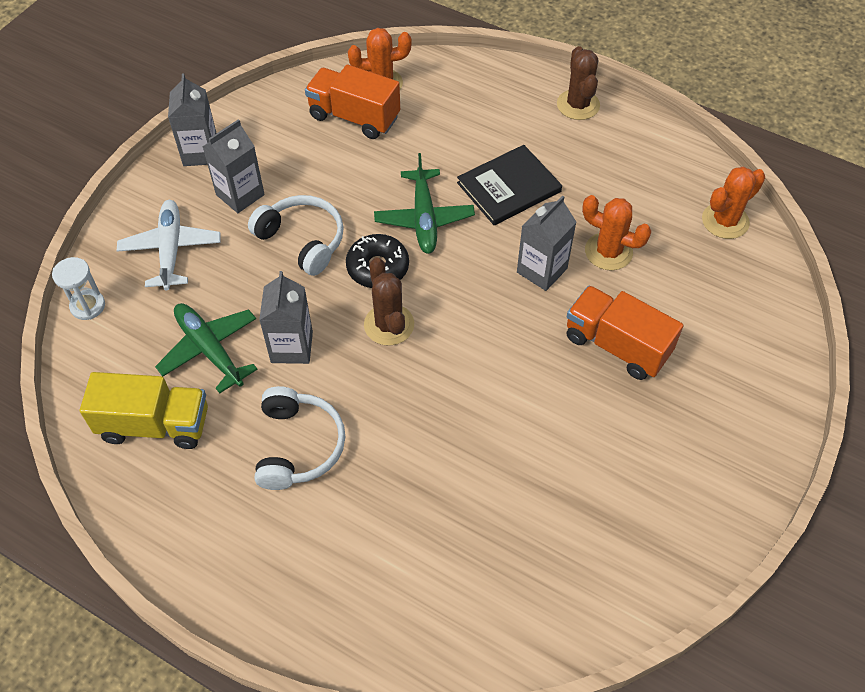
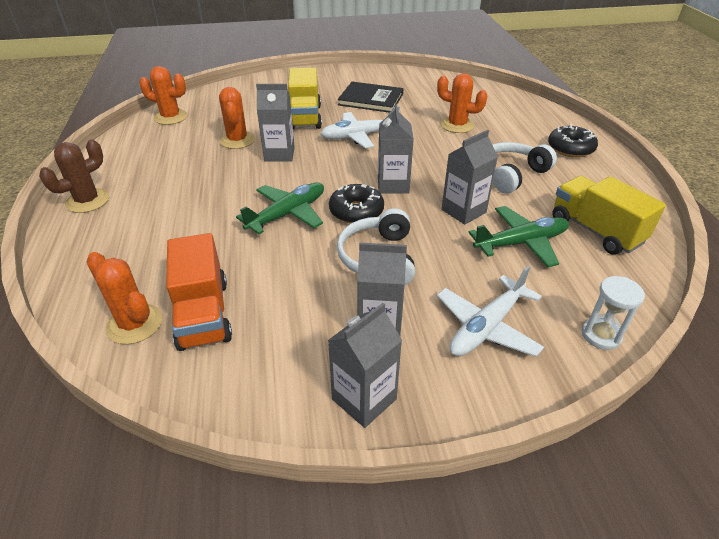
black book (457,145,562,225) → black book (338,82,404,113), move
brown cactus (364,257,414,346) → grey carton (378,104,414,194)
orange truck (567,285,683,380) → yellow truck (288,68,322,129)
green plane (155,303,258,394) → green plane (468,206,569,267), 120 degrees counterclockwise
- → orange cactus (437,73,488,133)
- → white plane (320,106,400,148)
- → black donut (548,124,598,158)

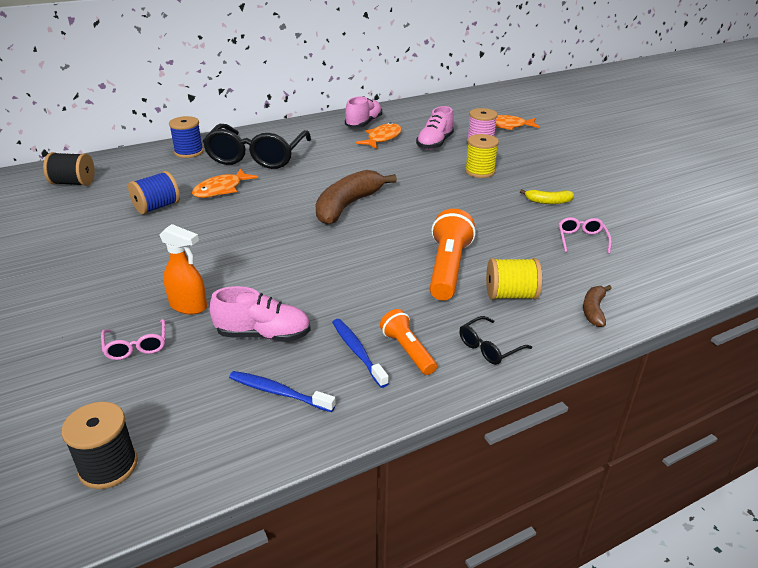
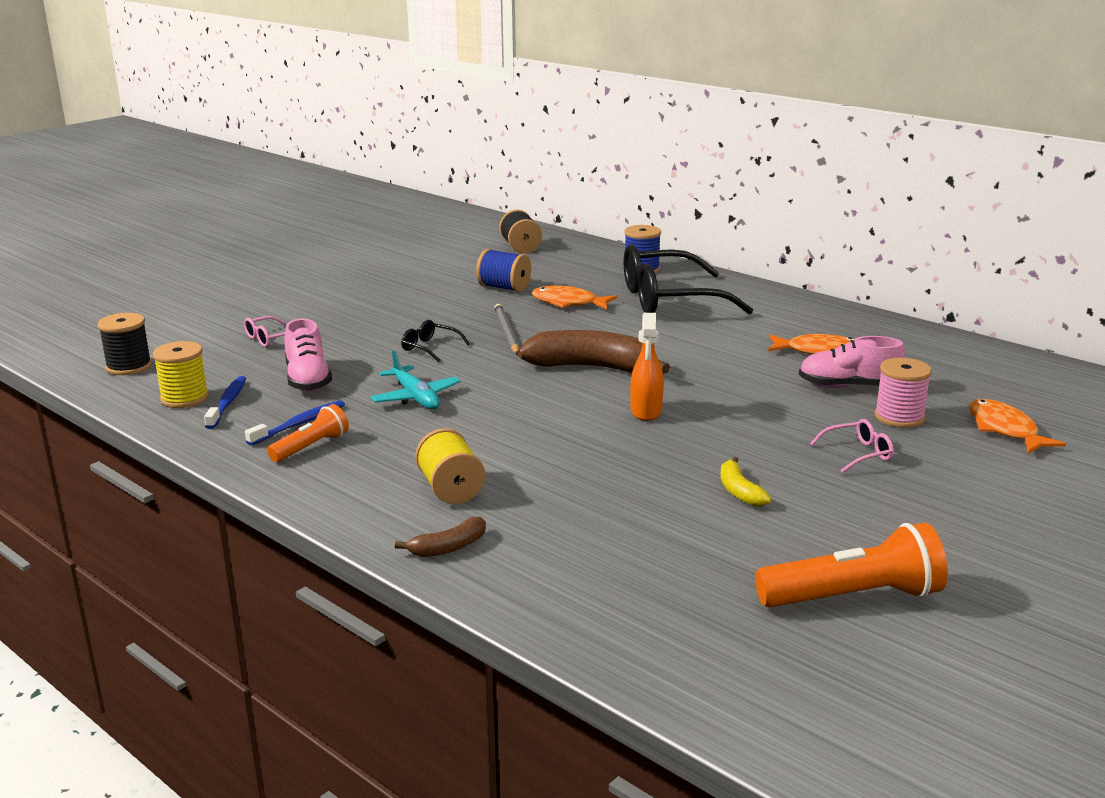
pink shoe (345,96,382,127) → -
yellow spool (465,134,499,178) → yellow spool (153,341,209,408), move
orange flashlight (429,209,476,301) → orange flashlight (755,523,948,607), move
pink glasses (559,217,612,254) → pink glasses (810,419,894,473), move
orange spray bottle (160,224,207,315) → orange spray bottle (630,313,664,421), move
brown banana (583,285,612,327) → brown banana (395,517,486,557), 150 degrees clockwise
black glasses (459,316,532,365) → black glasses (401,320,470,362), move
- → grey pencil (494,304,519,355)
- → turquoise plane (371,350,461,410)

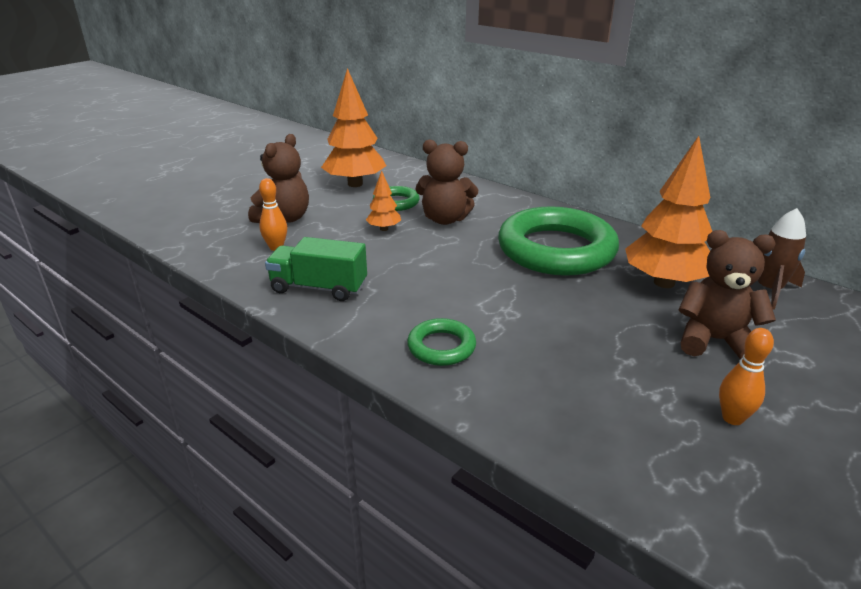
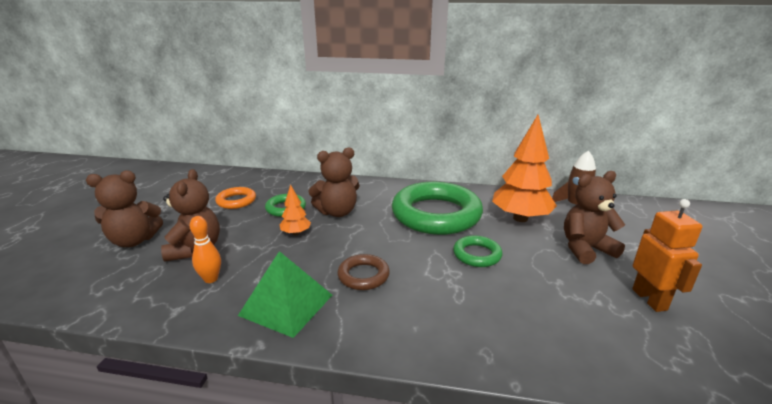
orange tree (321,68,386,187) → orange ring (215,187,256,209)
green truck (265,237,367,301) → green pyramid (238,251,332,338)
green ring (407,318,476,366) → green ring (453,235,502,267), move
orange bowling pin (719,328,774,425) → orange robot (632,199,703,312)
- → brown teddy bear (86,170,163,247)
- → brown ring (338,254,390,290)

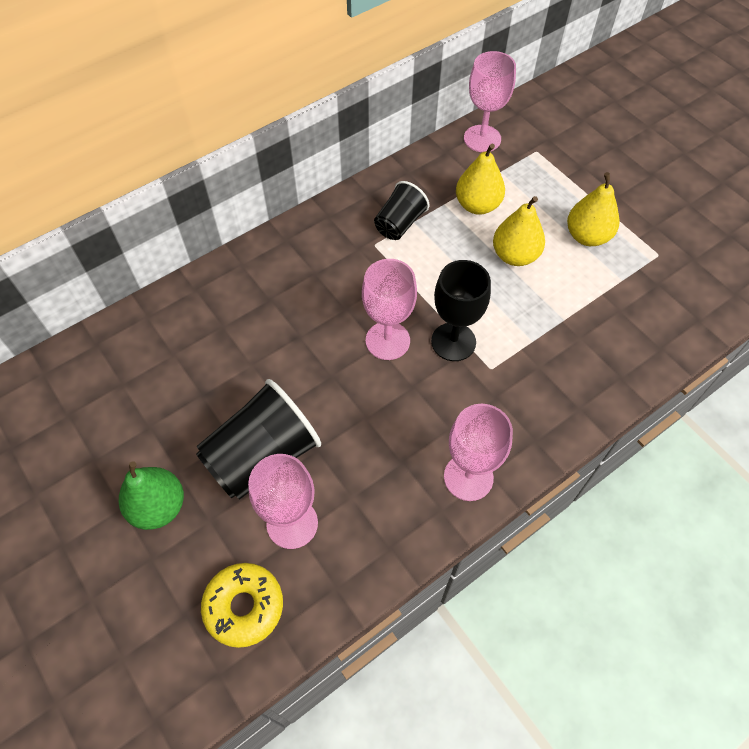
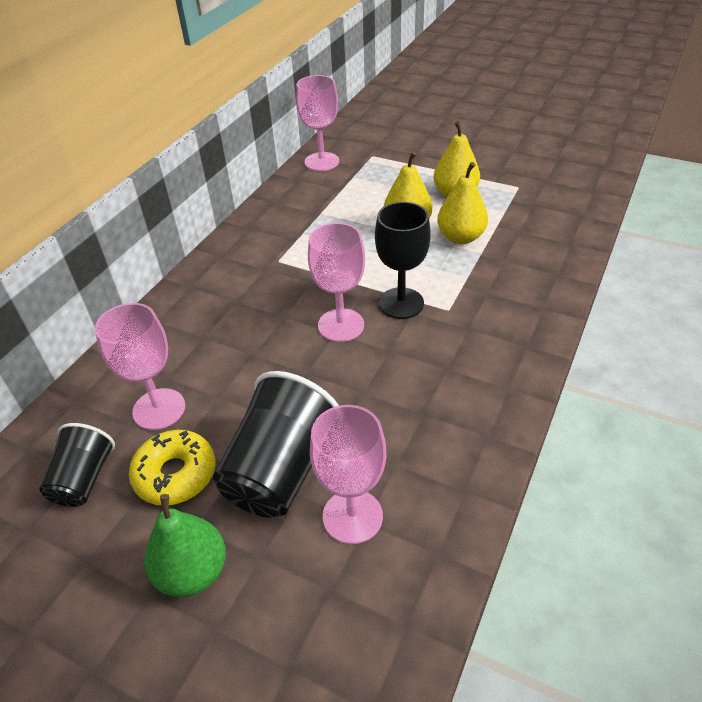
yellow pear (456,144,505,215) → yellow pear (437,162,488,244), move
black cup (374,181,429,240) → black cup (39,423,115,507), move
pink goblet (444,404,513,501) → pink goblet (95,303,185,430), move
yellow donut (201,563,283,648) → yellow donut (129,430,215,505), move

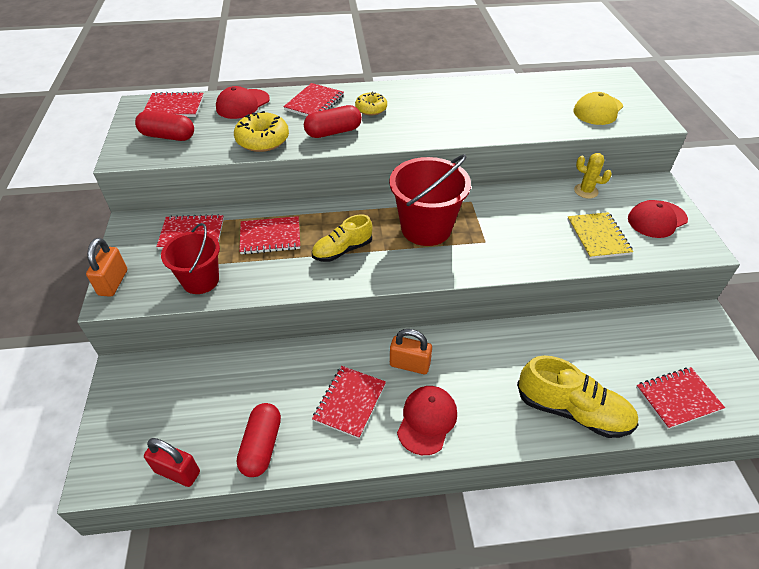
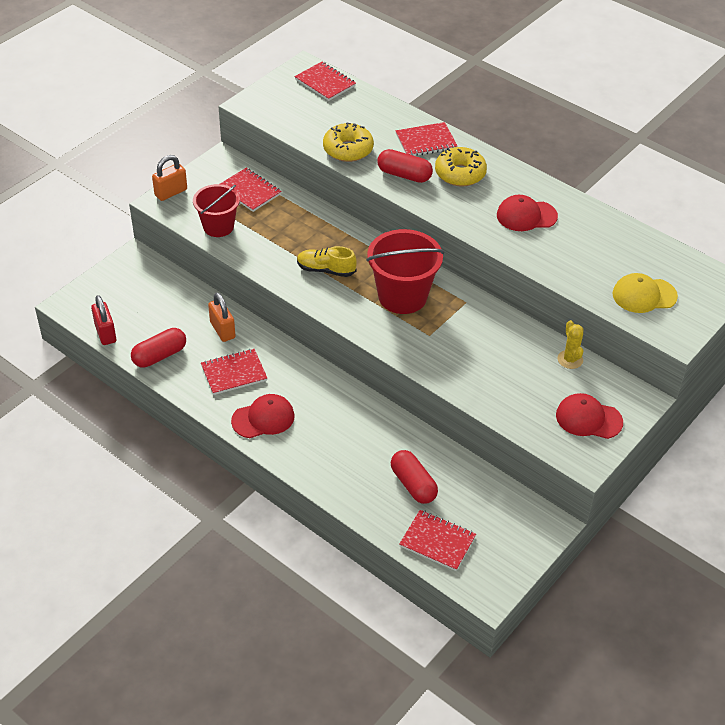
red cap (216,86,270,119) → red cap (497,195,558,231), move
yellow donut (355,92,387,115) → yellow donut (435,147,487,187), x1.56
red capsule (135,111,194,141) → red capsule (391,450,438,504), move
yellow notebook (567,212,633,259) → -
red notebook (239,216,300,255) → -
orange padlock (390,329,432,374) → orange padlock (208,293,235,342), move
yellow shoe (517,356,639,438) → -

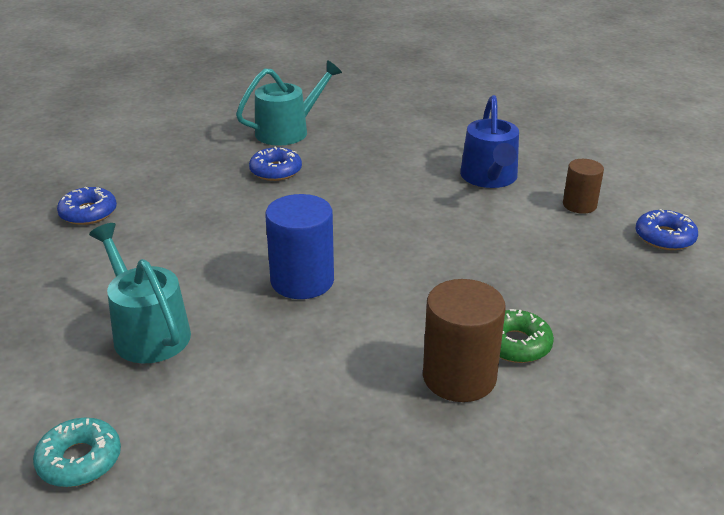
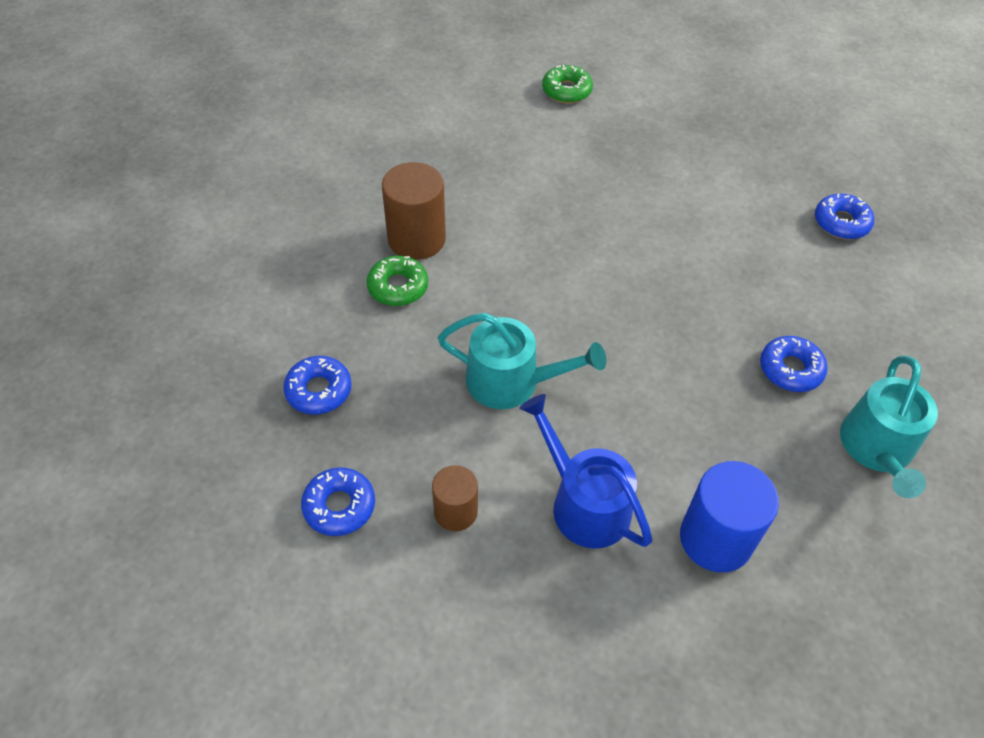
blue cylinder (265,194,334,299) → blue cylinder (680,461,779,573), move
turquoise watering can (89,223,191,363) → turquoise watering can (438,313,606,409), move
turquoise donut (33,418,121,487) → green donut (542,65,593,103)
- → blue donut (283,356,352,414)

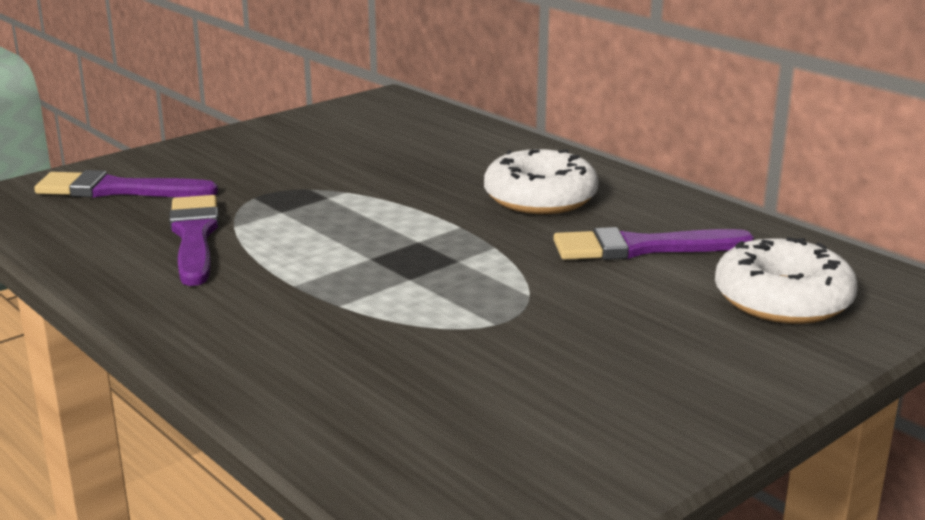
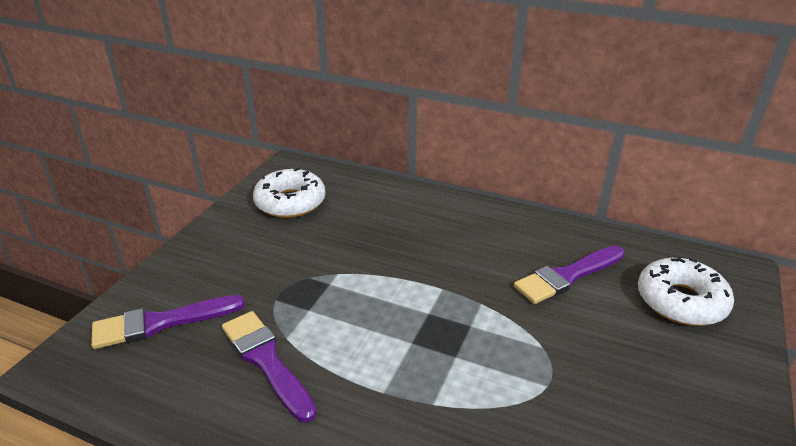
white donut (484,149,599,214) → white donut (253,168,326,218), move

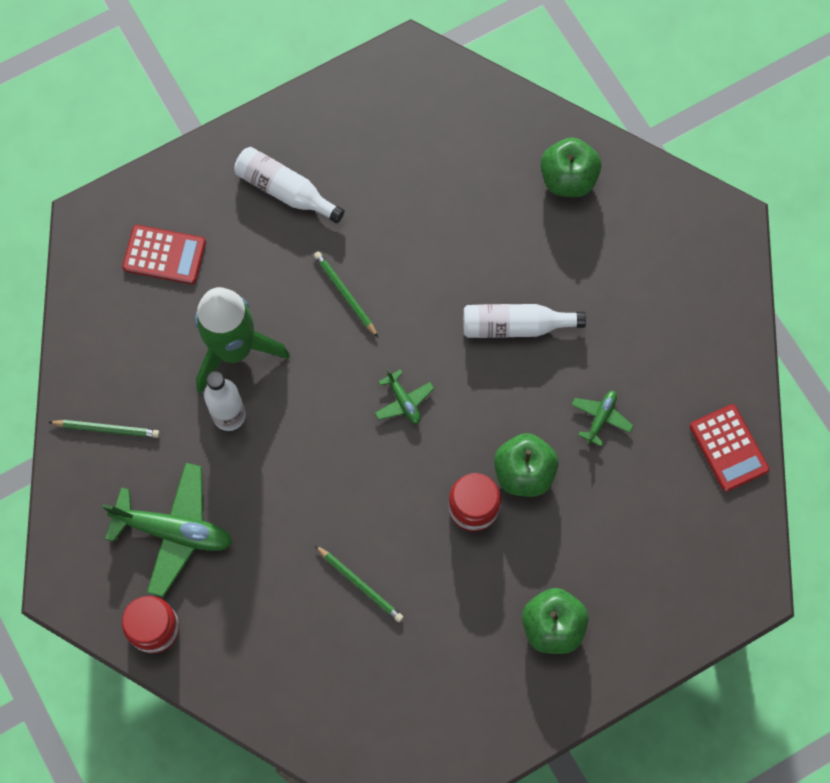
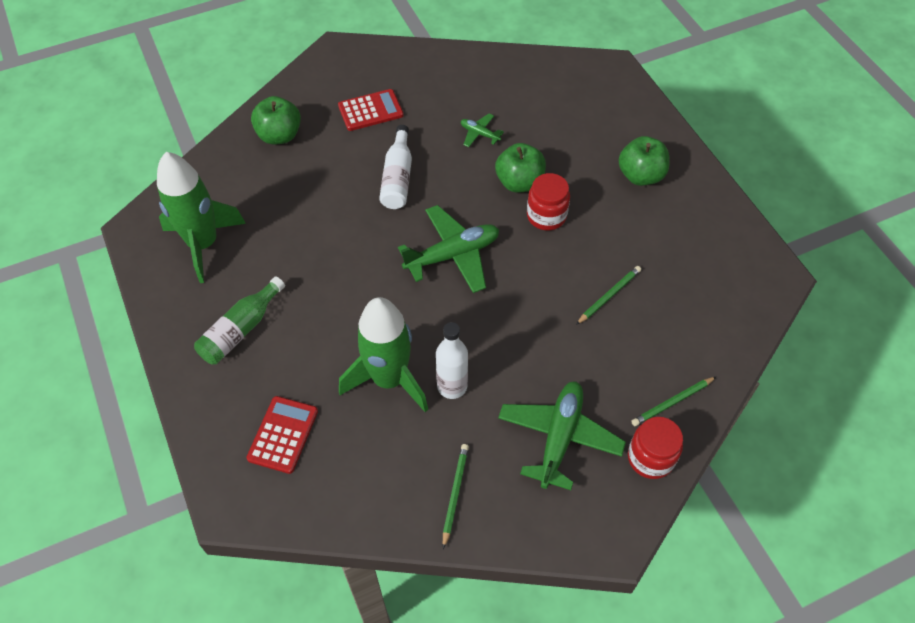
white bottle (234,147,345,223) → green bottle (194,277,285,365)
green pencil (314,252,378,337) → green pencil (631,377,716,426), move
green plane (375,369,434,424) → green plane (398,205,499,293), x2.06
red calculator (690,404,769,492) → red calculator (338,89,404,131), move
- → green rocket (157,152,246,283)

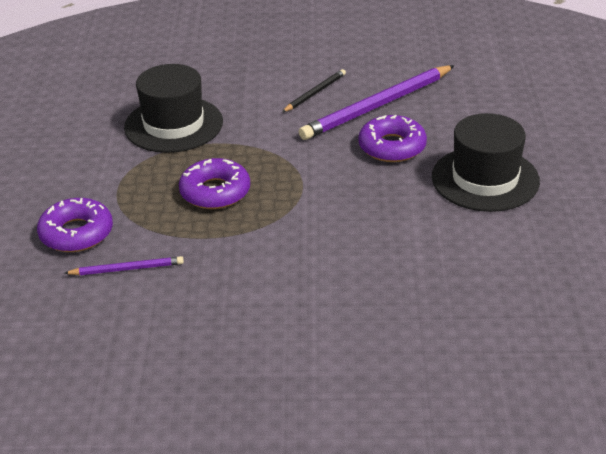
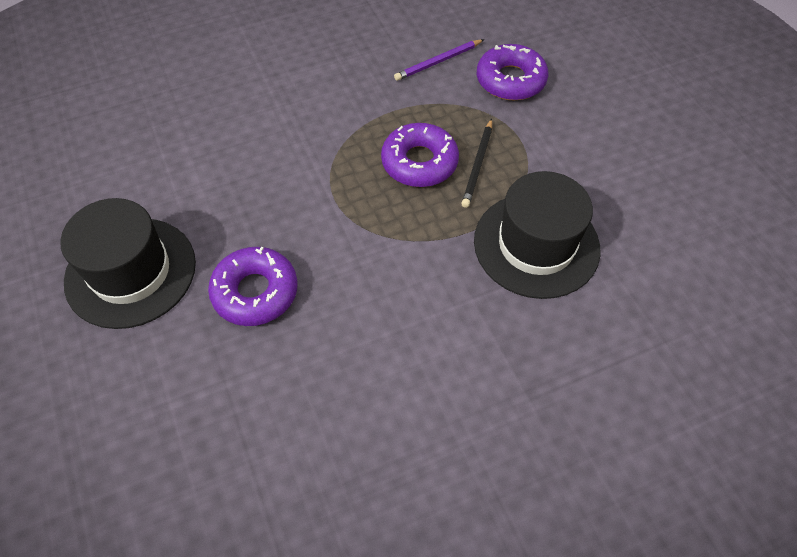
purple pencil (299,65,455,140) → -
black pencil (282,69,346,112) → black pencil (461,119,492,208), move

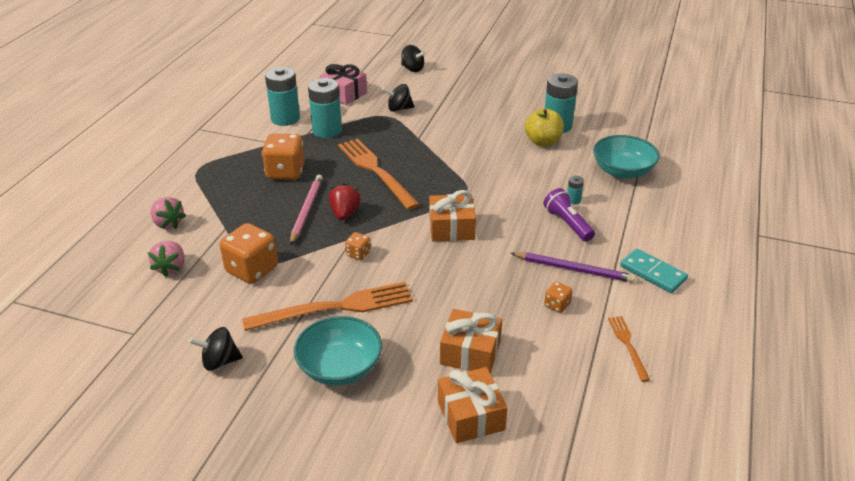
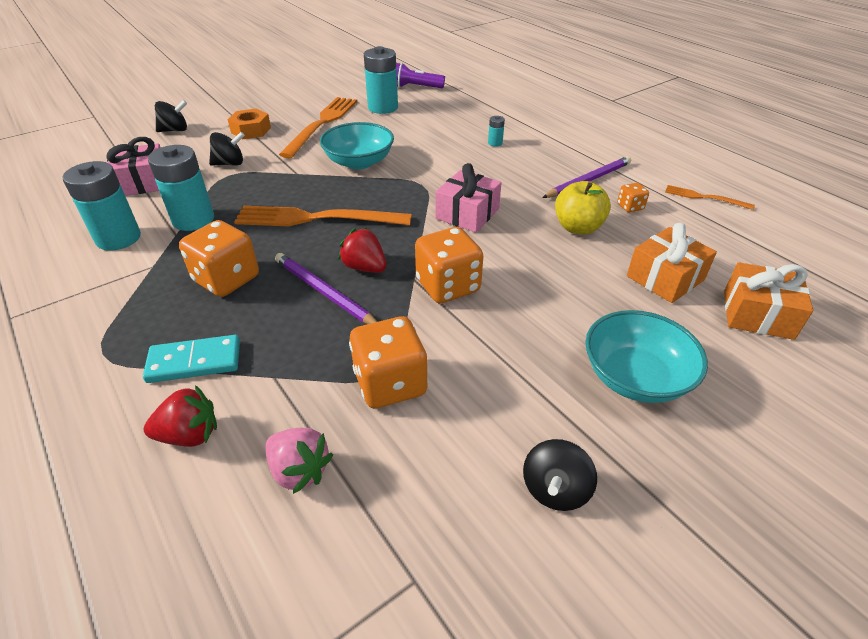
black spinning top (382,84,414,112) → black spinning top (209,132,245,166), 135 degrees counterclockwise
yellow apple (525,108,564,147) → yellow apple (555,181,611,235), move
turquoise bowl (593,135,660,179) → turquoise bowl (320,122,394,170), move
pink pencil (290,175,323,245) → purple pencil (275,253,377,324)
purple flashlight (544,188,595,242) → purple flashlight (396,63,445,88), move
orange gift (429,190,476,242) → pink gift (435,163,502,232)
pink strawberry (151,197,186,229) → red strawberry (144,385,217,447)
orange dice (345,232,371,260) → orange dice (415,227,483,303), x2.05
turquoise domino (620,249,688,293) → turquoise domino (143,335,240,383), move
orange fork (242,282,413,331) → orange fork (279,97,357,158), move
- → orange nut (228,108,271,139)

